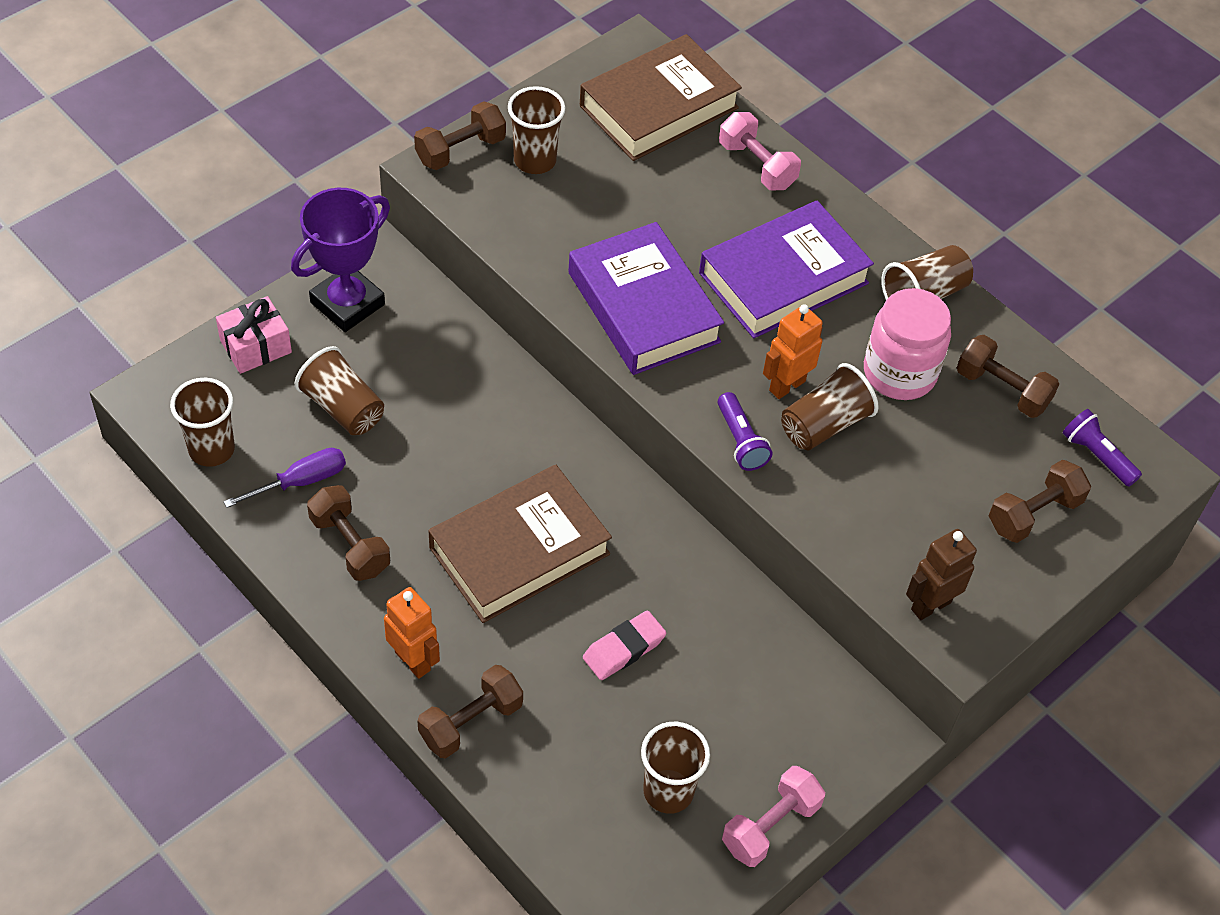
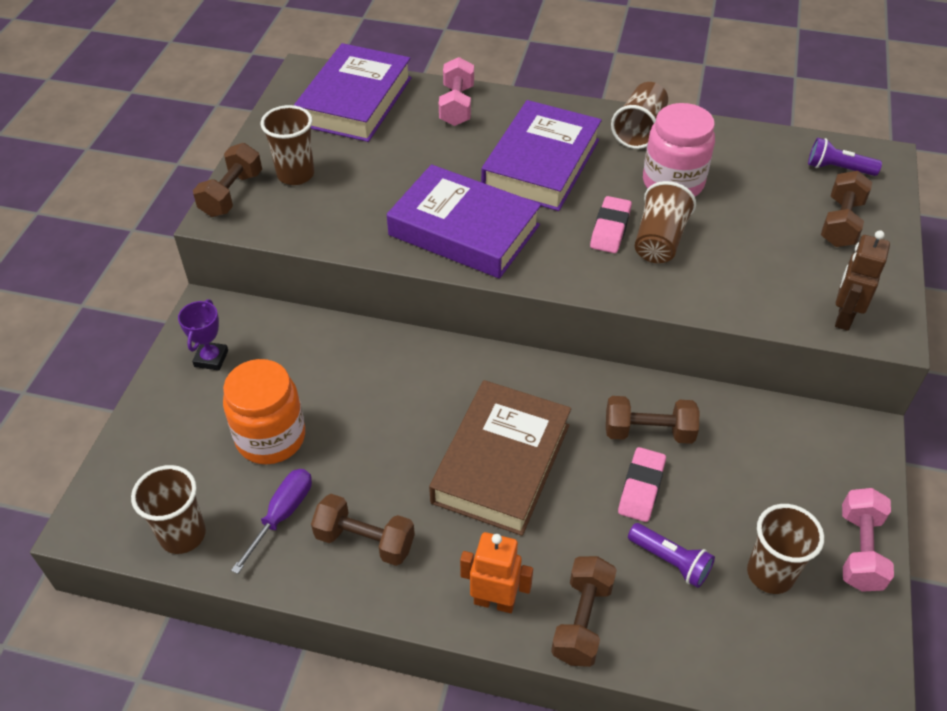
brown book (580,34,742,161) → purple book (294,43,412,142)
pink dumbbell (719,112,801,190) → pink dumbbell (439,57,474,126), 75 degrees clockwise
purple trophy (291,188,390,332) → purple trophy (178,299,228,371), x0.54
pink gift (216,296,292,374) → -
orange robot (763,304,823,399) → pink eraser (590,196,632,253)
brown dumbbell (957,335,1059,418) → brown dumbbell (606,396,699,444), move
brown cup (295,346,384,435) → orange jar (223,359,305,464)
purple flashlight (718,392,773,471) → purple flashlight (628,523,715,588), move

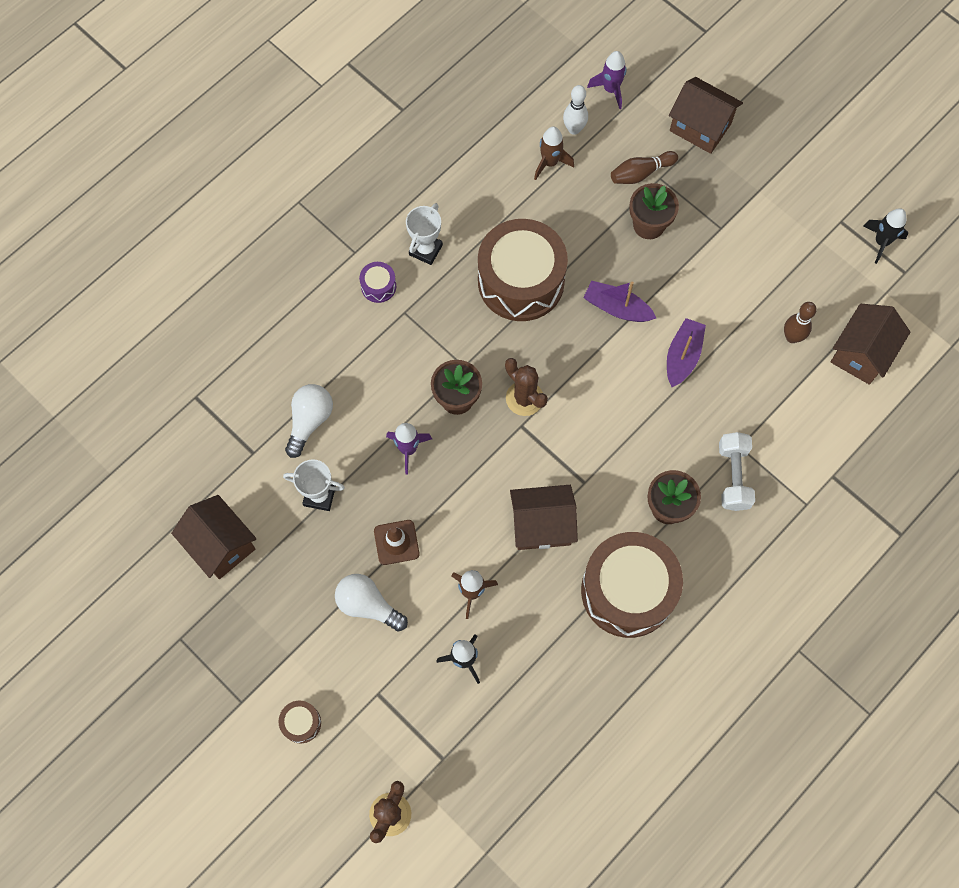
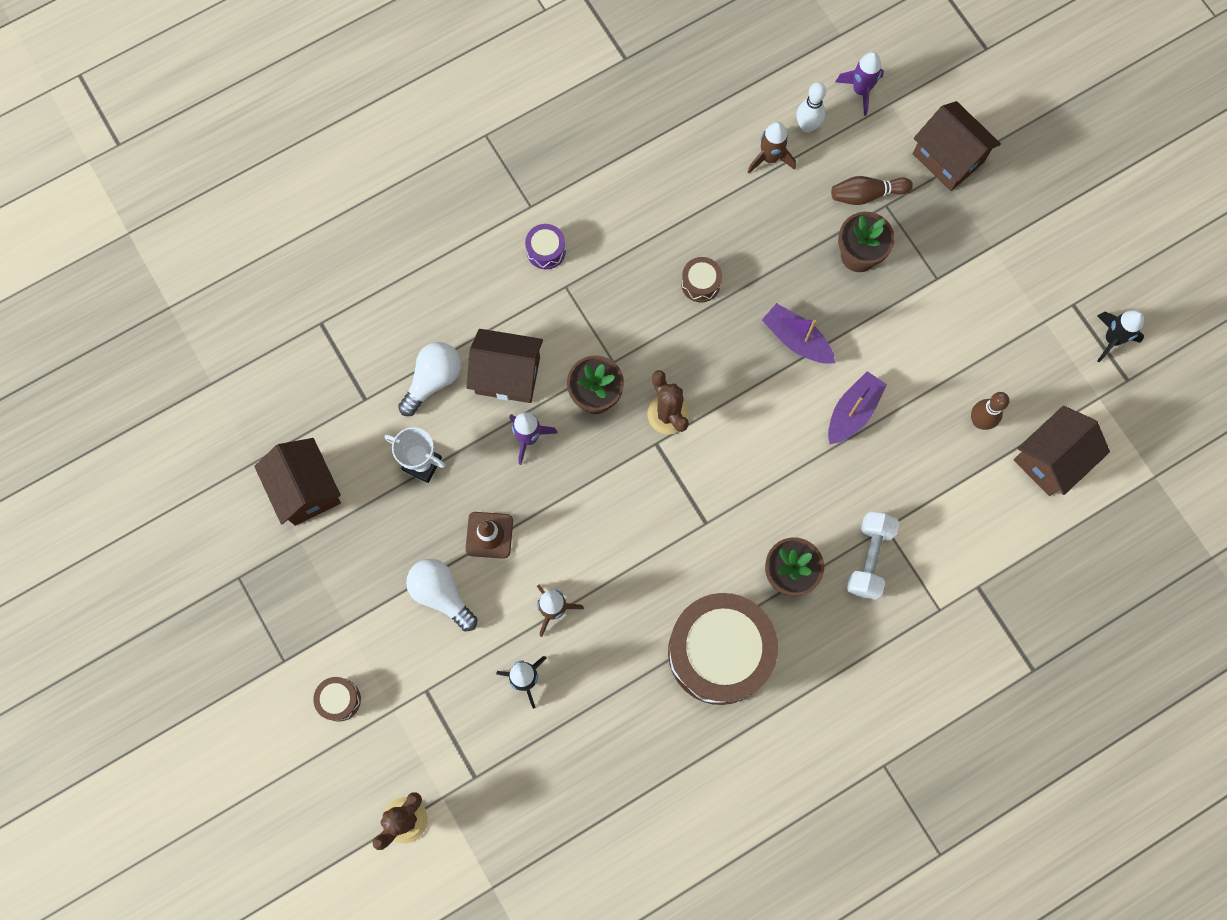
white trophy (406,203,443,265) → -
brown drum (478,219,568,321) → brown drum (681,257,722,302), x0.41
brown house (510,485,578,550) → brown house (467,329,543,403), move

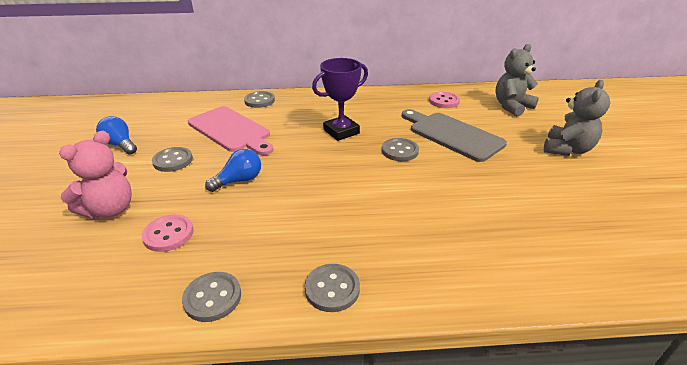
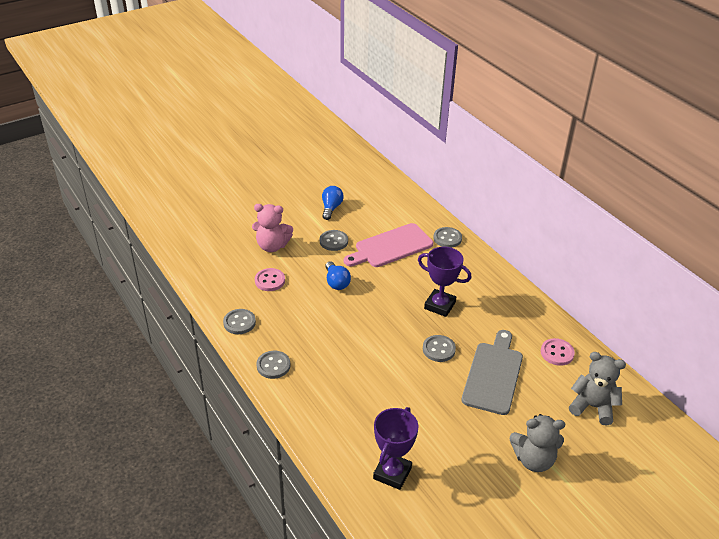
pink cutting board (188,106,274,155) → pink cutting board (344,223,433,267), 45 degrees clockwise
blue light bulb (205,149,261,192) → blue light bulb (325,261,351,290), 45 degrees clockwise
- → purple trophy (373,407,418,490)

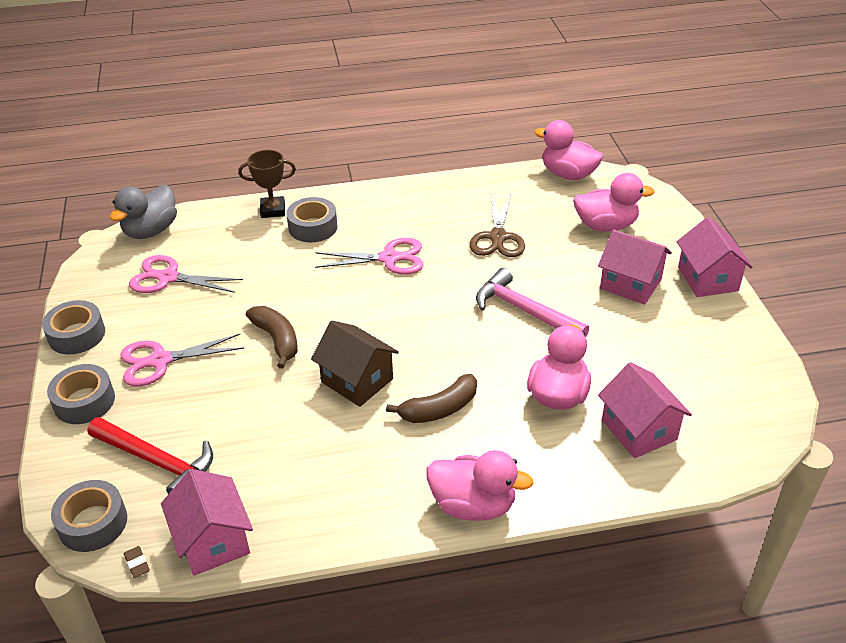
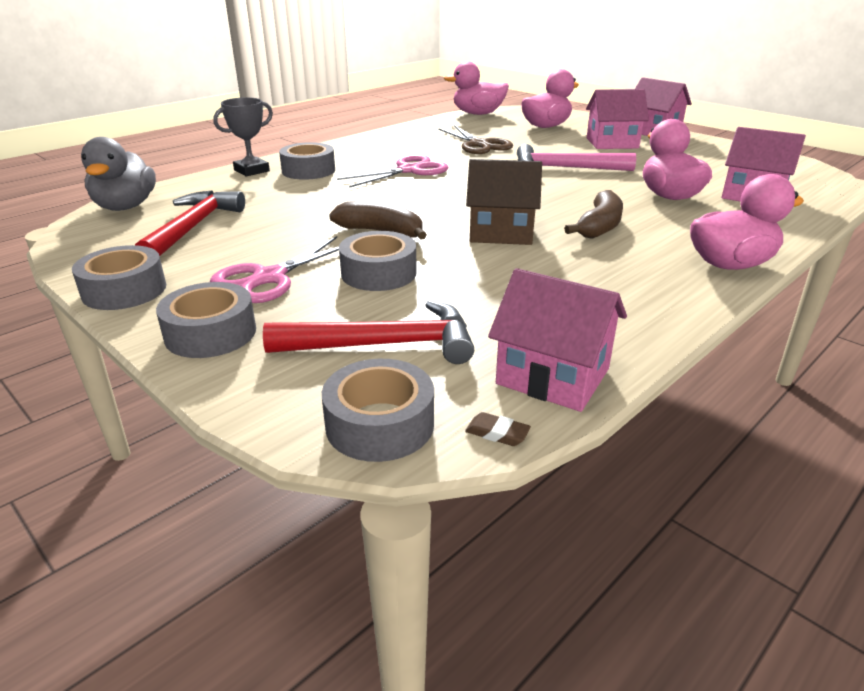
brown trophy (238,150,296,218) → grey trophy (213,97,273,176)
pink scissors (129,255,243,293) → red hammer (135,190,245,256)
- → grey tape (339,231,417,291)

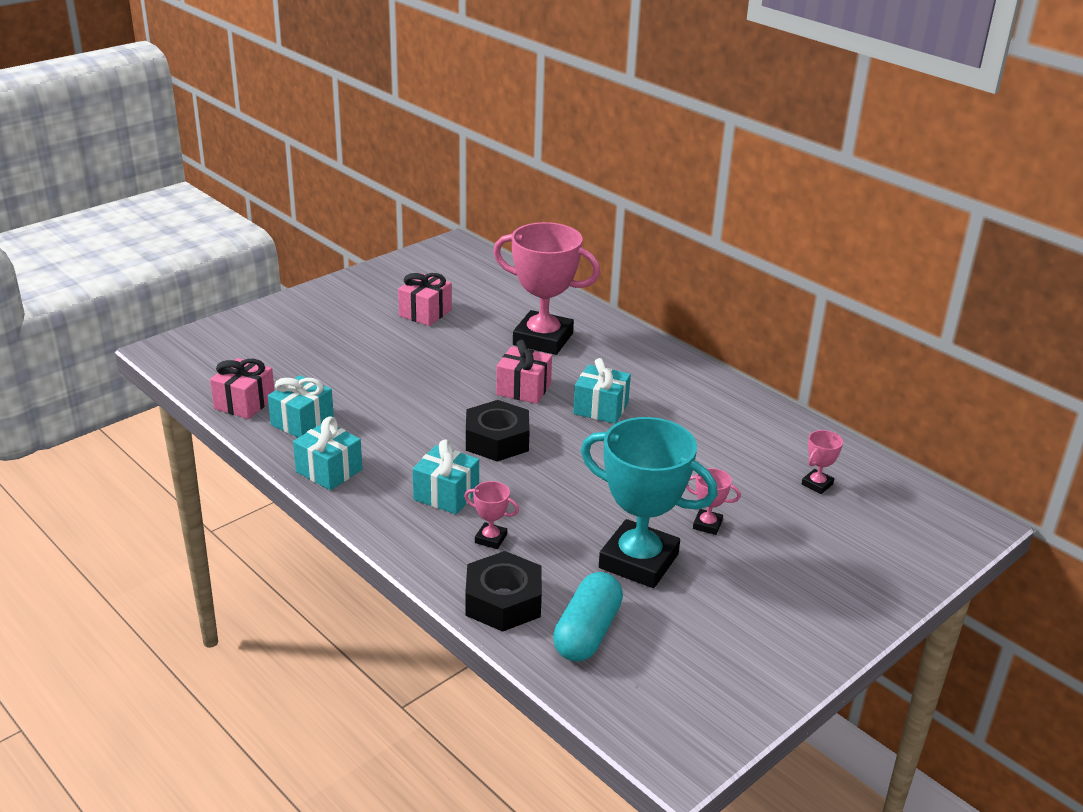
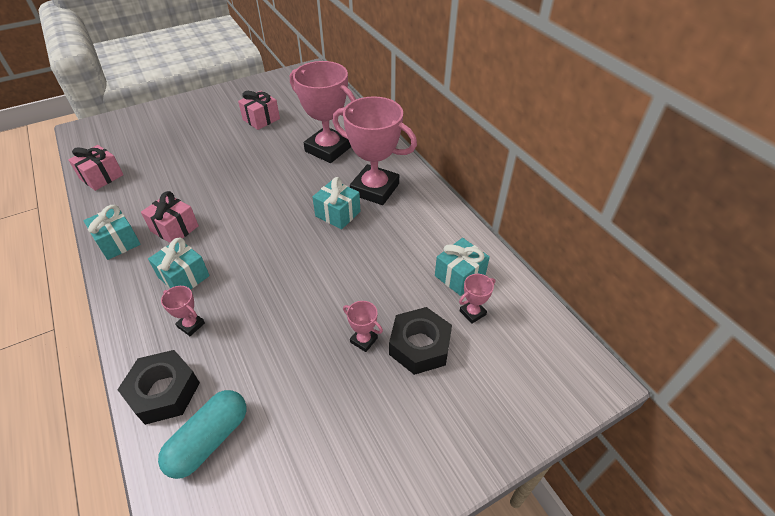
pink gift (496,340,552,404) → pink gift (141,191,199,243), move
turquoise gift (268,375,334,438) → turquoise gift (435,238,490,296), move
black nut (466,400,530,462) → black nut (389,307,452,375), move
turquoise trophy (581,417,717,588) → -
- → pink trophy (332,96,417,205)

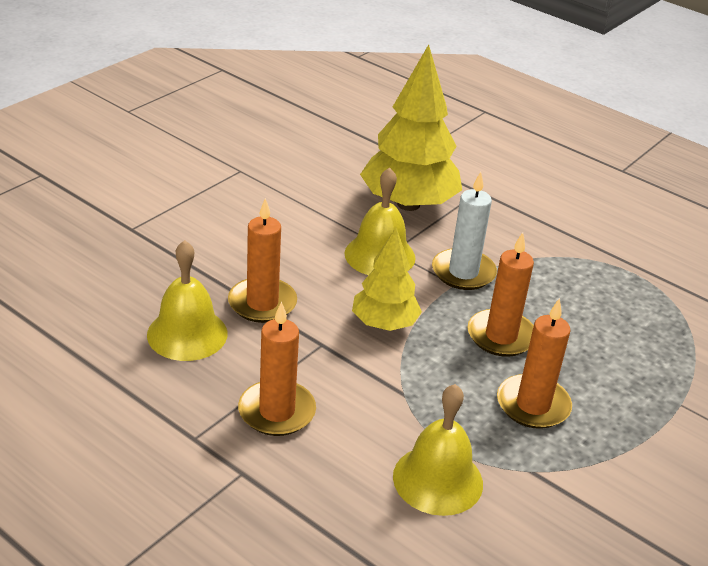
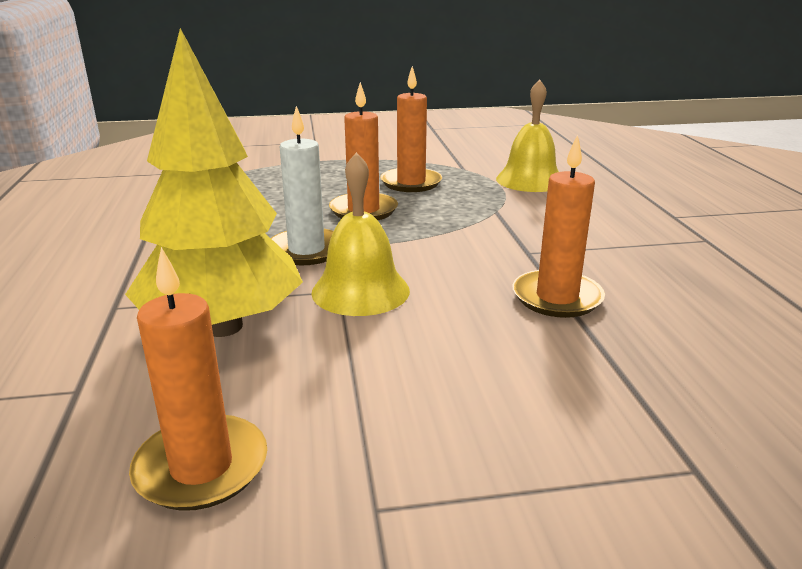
yellow tree (352,228,422,331) → -
yellow bell (147,240,227,361) → -
orange candle (238,301,316,436) → orange candle (129,247,267,511), move

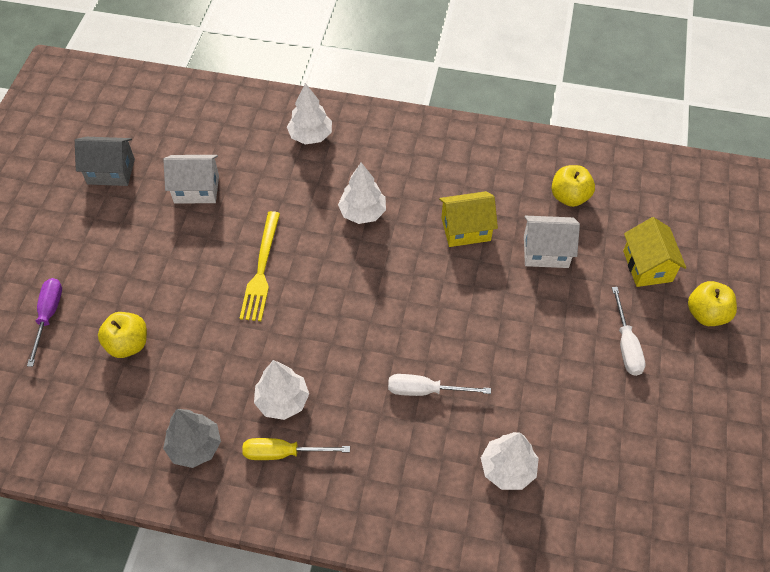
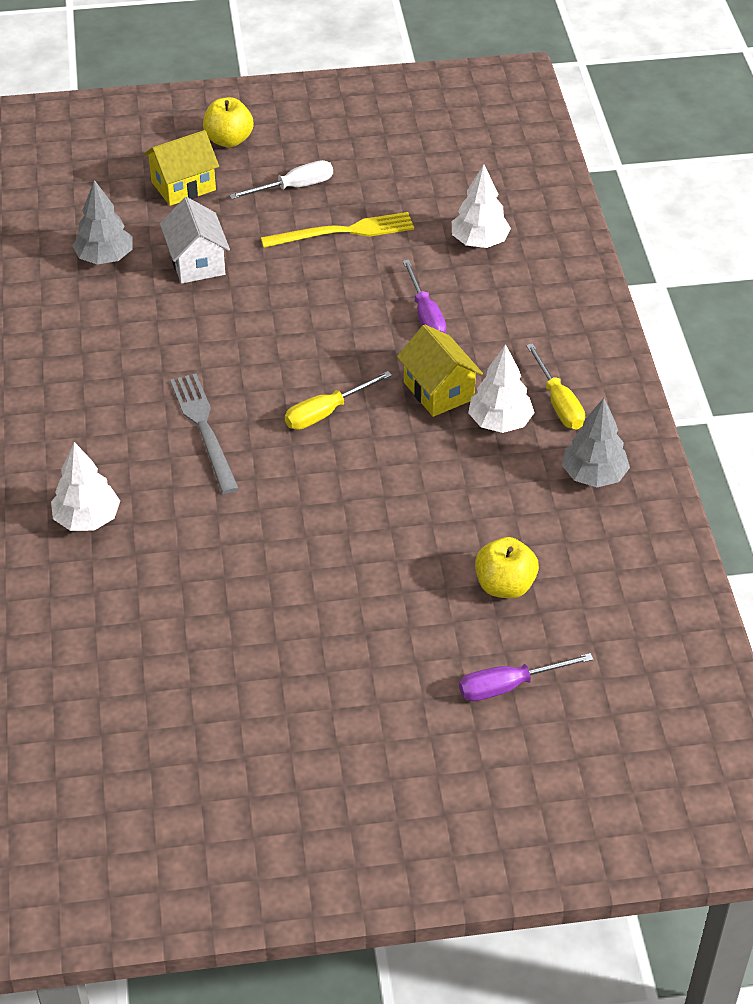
grey house (75,137,135,186) → -
white house (163,155,219,203) → -
white tree (338,163,386,224) → grey fork (170,374,239,494)
yellow apple (551,165,595,207) → grey tree (73,180,132,265)
yellow house (439,191,498,247) → yellow house (397,324,483,417), move
yellow fork (240,211,280,321) → yellow fork (261,212,414,248), move
white screwdriver (388,374,491,396) → purple screwdriver (403,260,446,333)
- → yellow screwdriver (285,371,392,430)

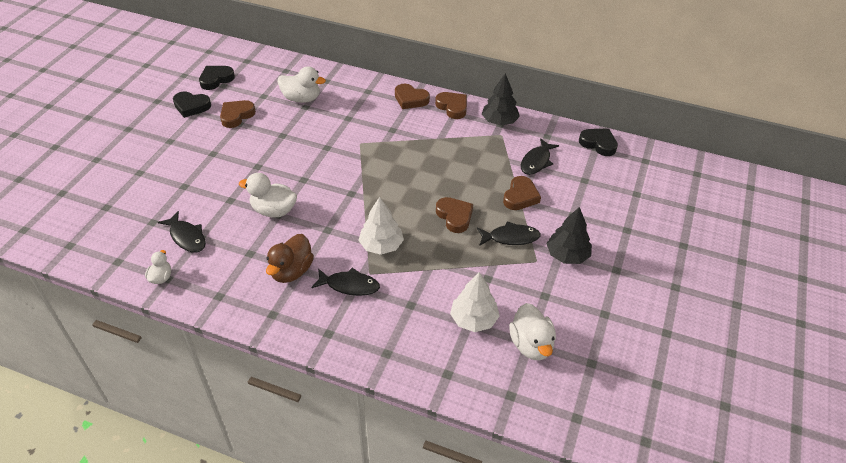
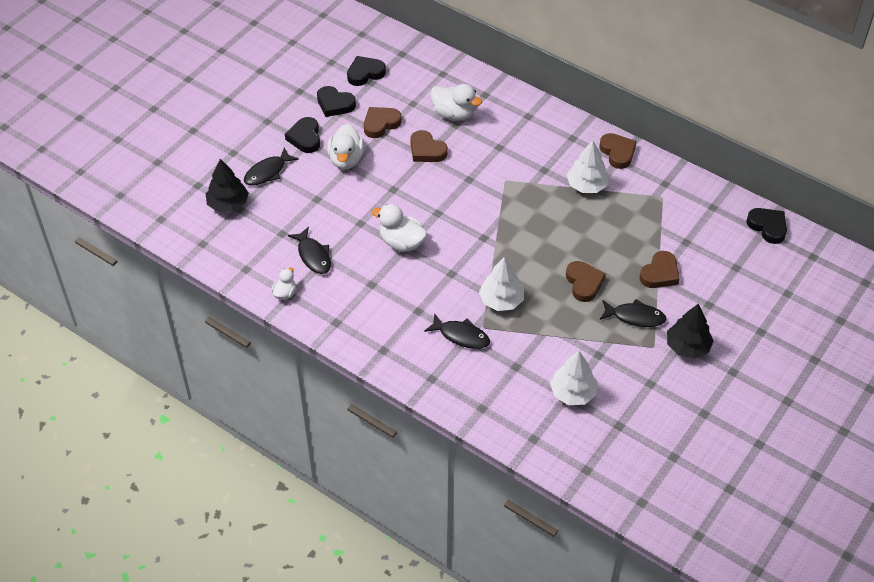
black tree (482,73,520,126) → black tree (206,159,249,212), move
brown heart (395,84,430,109) → brown heart (410,130,448,162), move
black fish (521,138,559,175) → black fish (244,147,299,186), move
brown duck (266,234,314,283) → -
white duck (509,303,556,360) → white duck (327,124,364,169), move
- → black heart (285,117,320,153)
- → white tree (567,140,609,193)

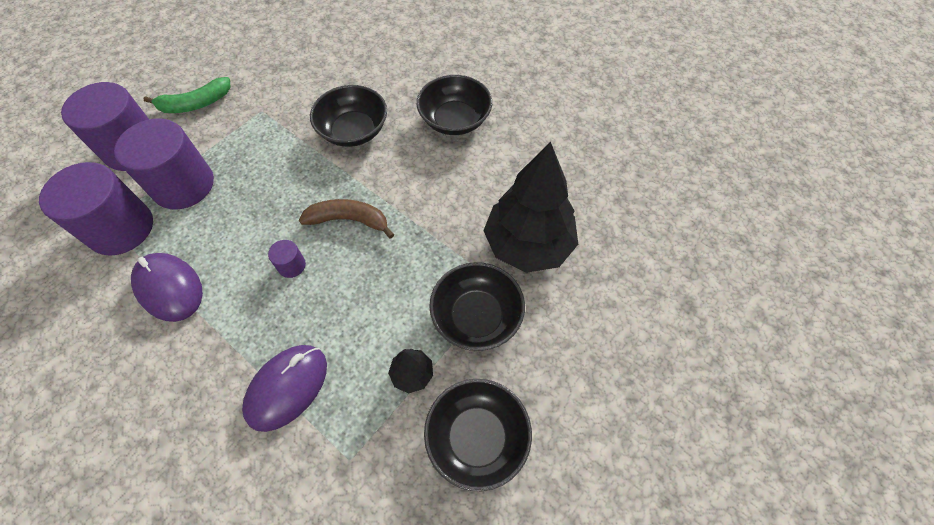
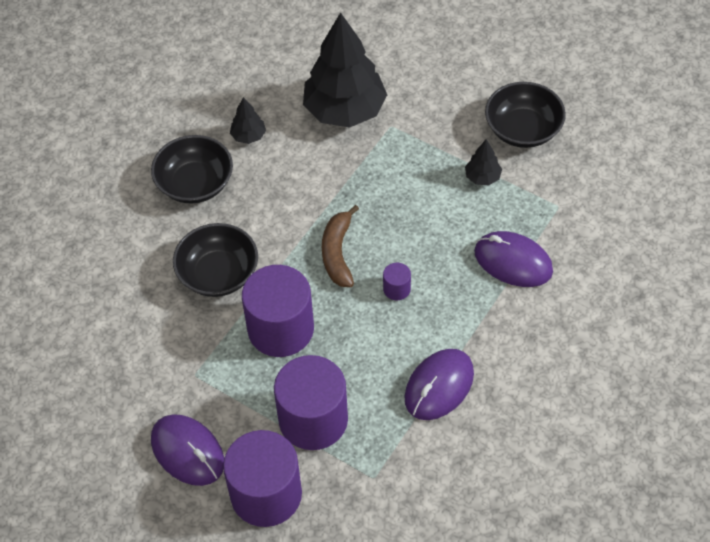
green banana (143,77,230,113) → purple mouse (151,414,224,486)
purple cylinder (39,162,153,256) → purple cylinder (242,265,314,357), move
black bowl (429,262,525,351) → -
- → black tree (230,97,266,144)

